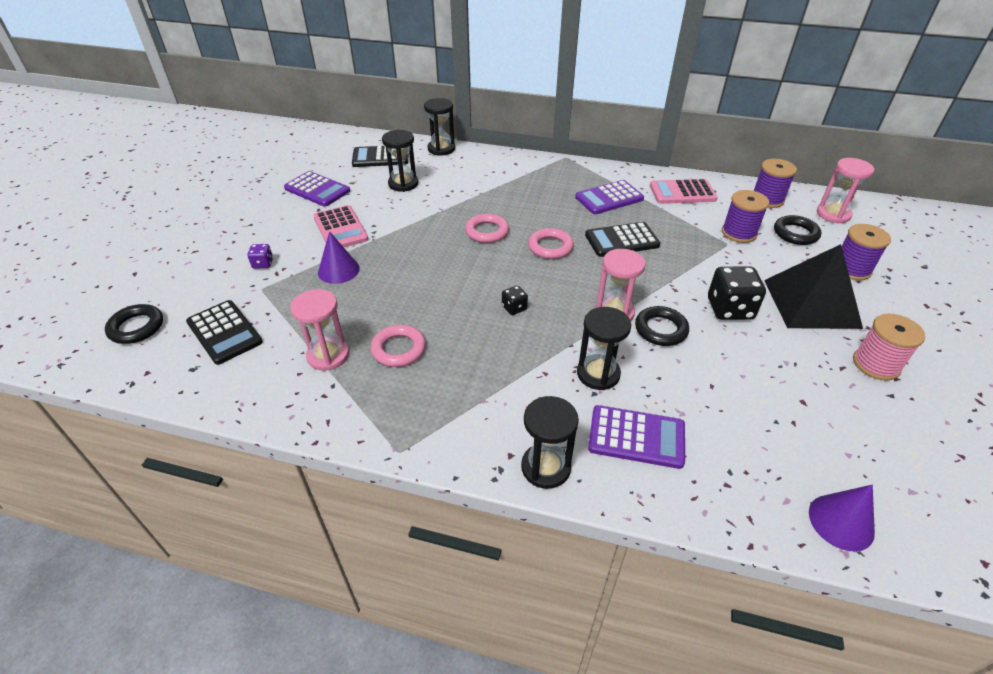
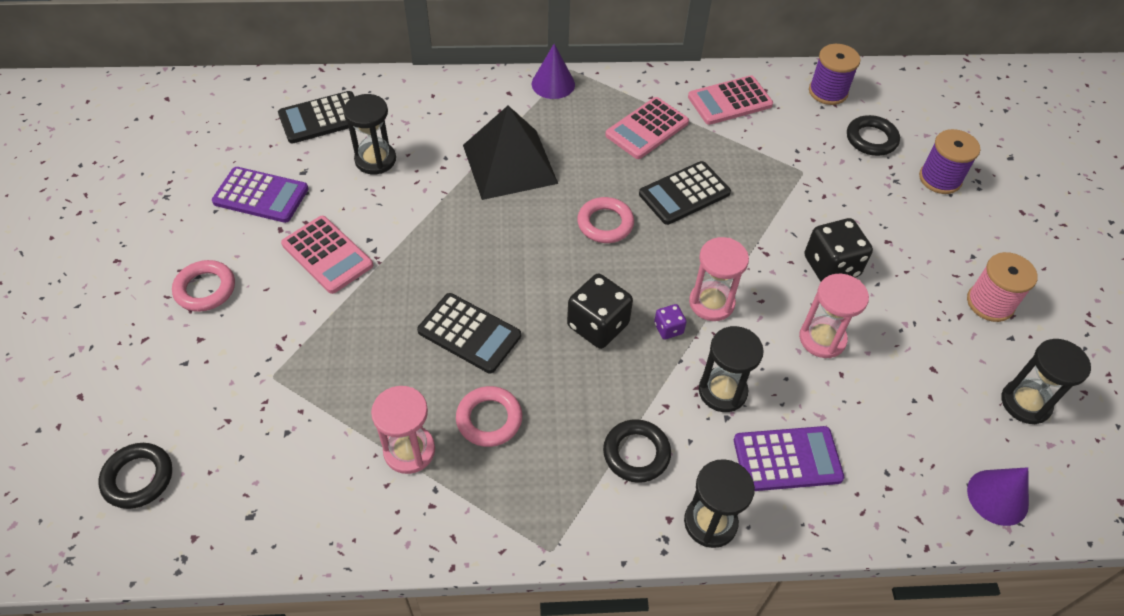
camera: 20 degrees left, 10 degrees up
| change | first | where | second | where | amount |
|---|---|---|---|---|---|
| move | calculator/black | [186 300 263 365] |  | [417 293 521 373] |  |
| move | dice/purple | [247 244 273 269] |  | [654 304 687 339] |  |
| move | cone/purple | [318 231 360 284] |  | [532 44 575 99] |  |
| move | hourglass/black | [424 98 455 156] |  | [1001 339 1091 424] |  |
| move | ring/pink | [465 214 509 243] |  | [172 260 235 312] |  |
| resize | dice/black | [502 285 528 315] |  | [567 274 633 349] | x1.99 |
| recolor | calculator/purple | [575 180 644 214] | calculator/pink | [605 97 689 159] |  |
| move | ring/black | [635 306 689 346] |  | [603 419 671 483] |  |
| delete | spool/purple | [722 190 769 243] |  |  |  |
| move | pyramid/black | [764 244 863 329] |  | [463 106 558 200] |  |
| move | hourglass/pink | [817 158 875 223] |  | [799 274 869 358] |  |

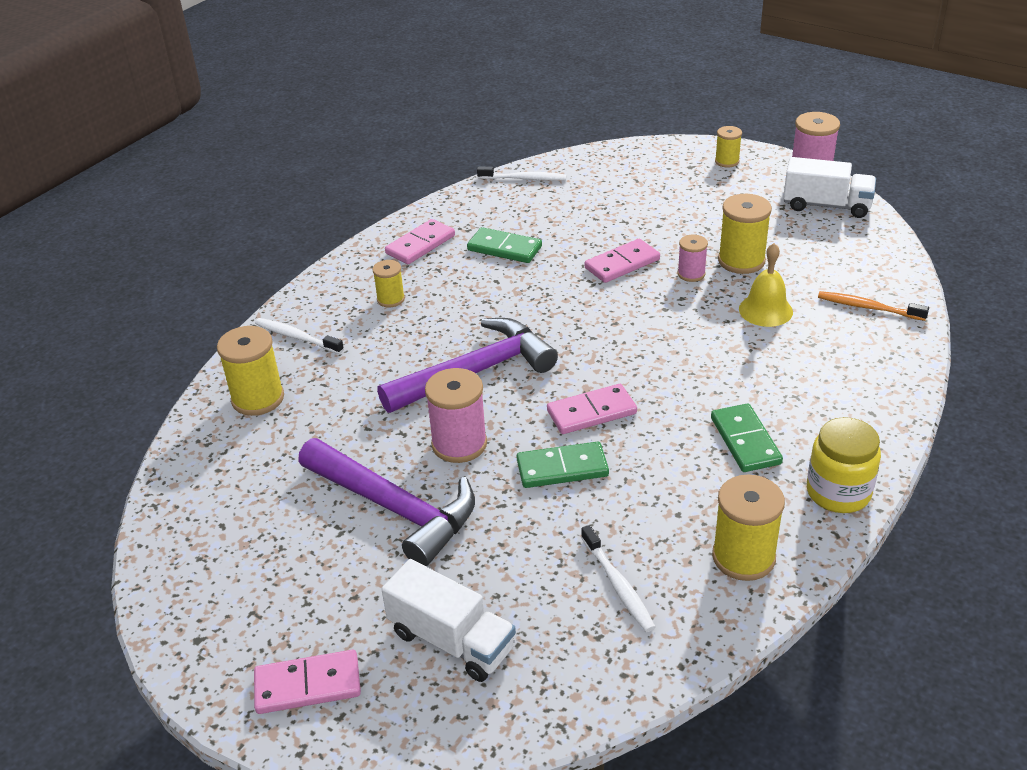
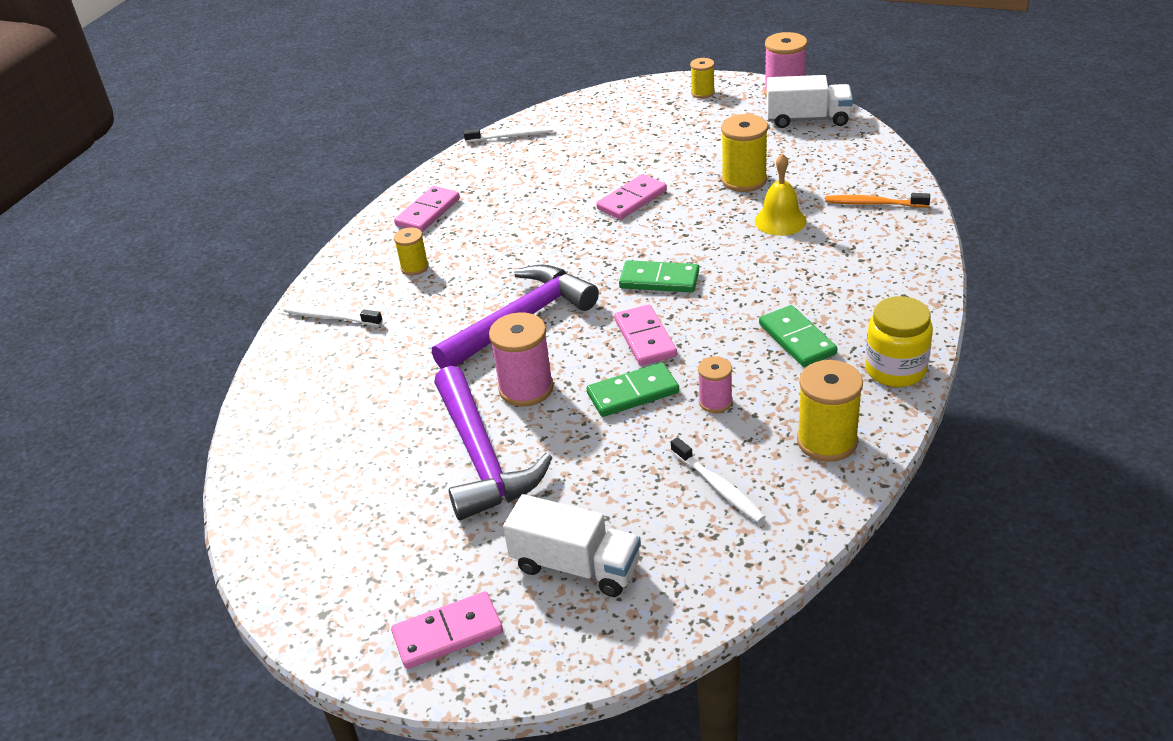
camera: 10 degrees left, 0 degrees up
| change | first | where | second | where | amount |
|---|---|---|---|---|---|
| delete | spool/yellow | [217 326 284 416] |  |  |  |
| rotate | hammer/purple | [298 438 475 567] |  | [434 366 552 521] | 45 degrees clockwise |
| move | domino/green | [467 227 542 263] |  | [619 260 699 292] |  |
| rotate | domino/pink | [547 384 637 434] |  | [614 305 677 366] | 75 degrees counterclockwise |
| move | spool/pink | [677 235 708 282] |  | [698 357 732 413] |  |

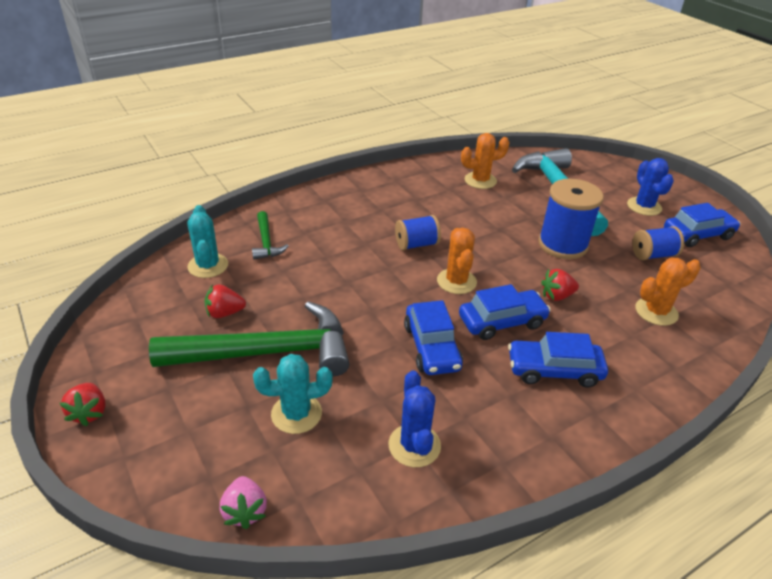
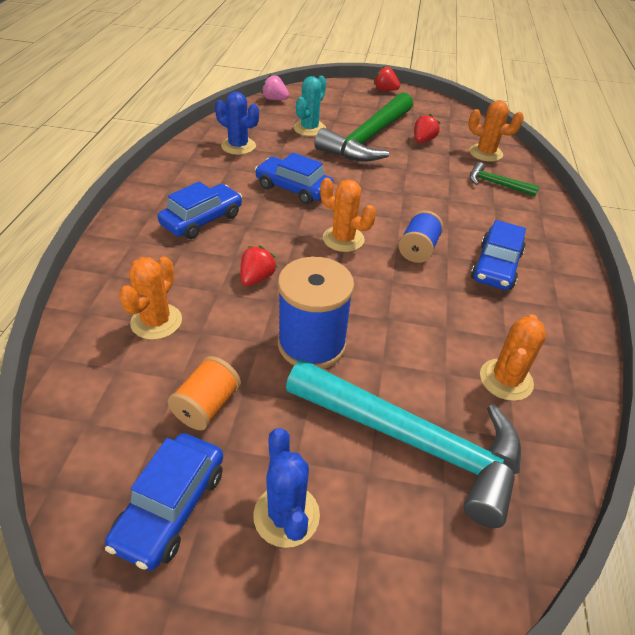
camera: 130 degrees right, 5 degrees up
| change | first | where | second | where | amount |
|---|---|---|---|---|---|
| recolor | cactus/turquoise | [187 205 228 278] | cactus/orange | [469 101 524 162] |  |
| move | car/blue | [459 284 551 340] |  | [471 220 526 290] |  |
| rotate | cactus/blue | [627 158 674 216] |  | [253 428 320 548] | 45 degrees clockwise |
| recolor | spool/blue | [632 226 684 260] | spool/orange | [168 356 241 430] |  |

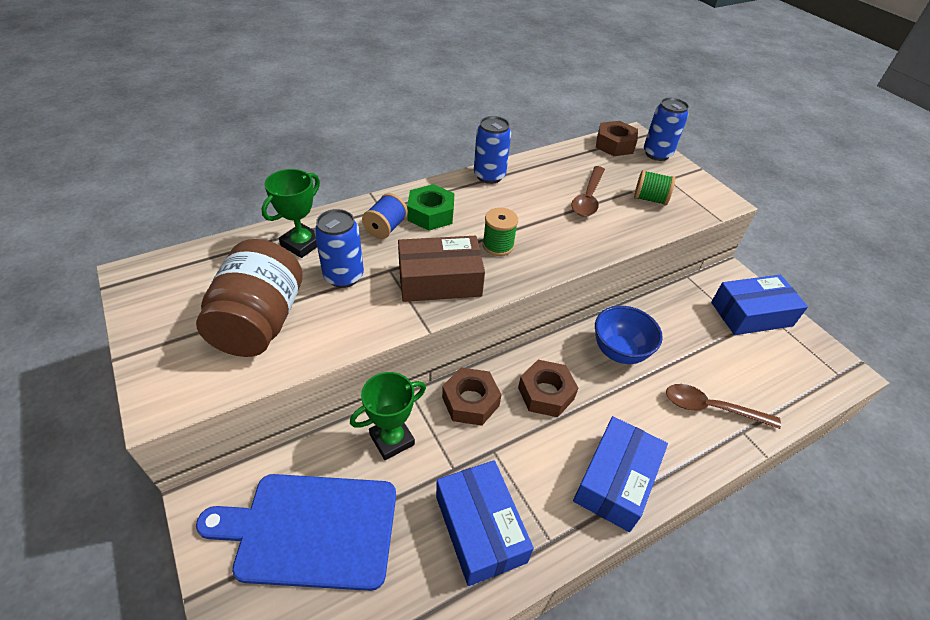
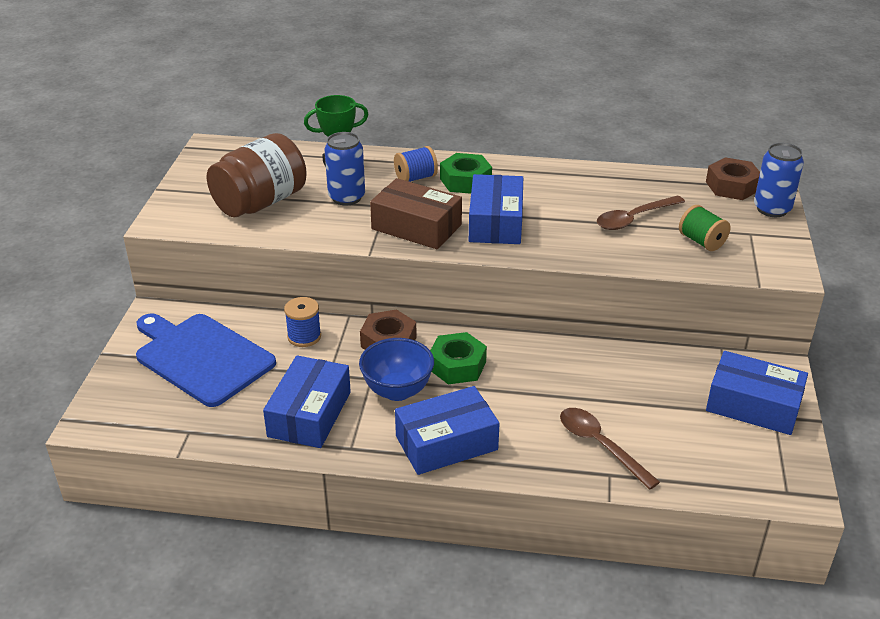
camera: 40 degrees right, 10 degrees down
| change | first | where | second | where | amount |
|---|---|---|---|---|---|
| replace | trophy/green | [350 372 426 460] | spool/blue | [284 297 321 347] |  |
| delete | can/blue | [474 116 511 184] |  |  |  |
| replace | spool/green | [482 208 518 256] | box/blue | [469 174 523 244] |  |
| recolor | nut/brown | [518 360 578 417] | nut/green | [430 332 487 384] |  |
| move | bowl/blue | [595 306 663 364] |  | [359 338 434 401] |  |

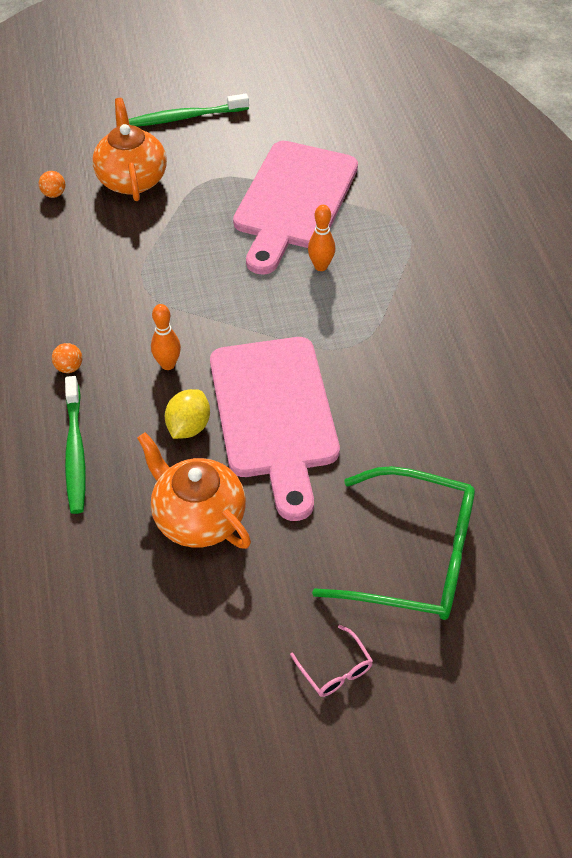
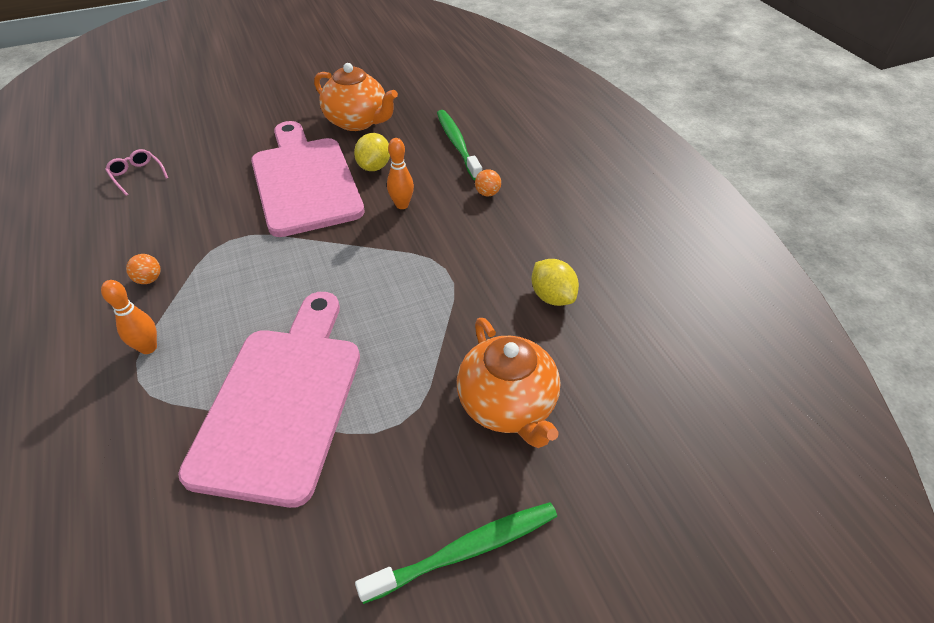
camera: 170 degrees right, 5 degrees down
| change | first | where | second | where | amount |
|---|---|---|---|---|---|
| move | ball/orange | [39 171 66 198] |  | [126 254 161 284] |  |
| move | glasses/pink | [290 625 373 697] |  | [105 149 168 196] |  |
| move | bowling pin/orange | [308 205 335 271] |  | [101 280 157 354] |  |
| delete | glasses/green | [312 466 475 620] |  |  |  |
| insert |  |  | lemon/yellow | [531 259 579 306] |  |

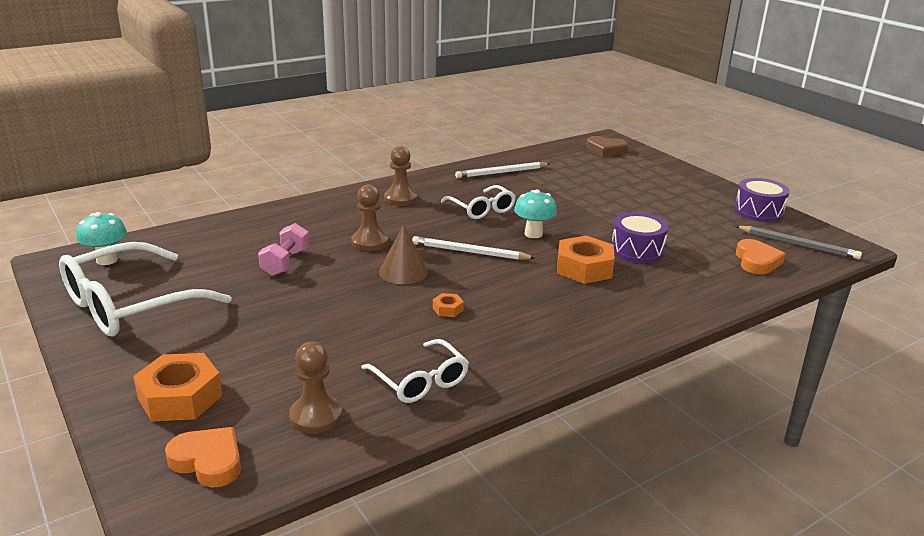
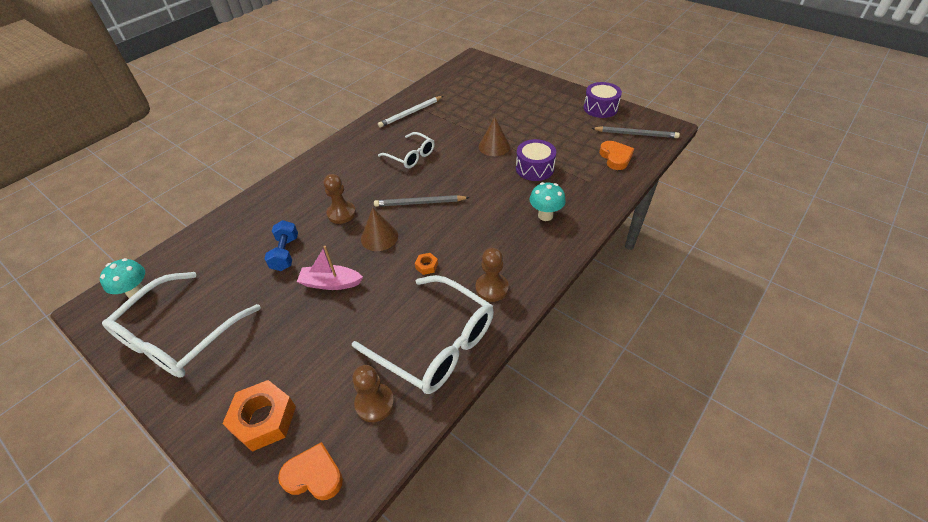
camera: 15 degrees left, 20 degrees up
| change | first | where | second | where | amount |
|---|---|---|---|---|---|
| recolor | dumbbell/pink | [258 223 309 276] | dumbbell/blue | [264 220 298 271] |  |
| resize | glasses/white | [361 339 469 403] |  | [352 275 494 394] | x1.78 |
| move | pawn/brown | [384 146 417 206] |  | [475 248 509 302] |  |
| recolor | pencil/white | [412 236 535 260] | pencil/grey | [374 195 470 207] |  |
| move | mushroom/turquoise | [514 189 557 238] |  | [530 182 566 221] |  |
| delete | nut/orange | [557 236 615 284] |  |  |  |
| delete | heart/brown | [586 136 628 157] |  |  |  |
| insert |  |  | boat/pink | [297 246 363 290] |  |
| insert |  |  | cone/brown | [479 117 510 156] |  |

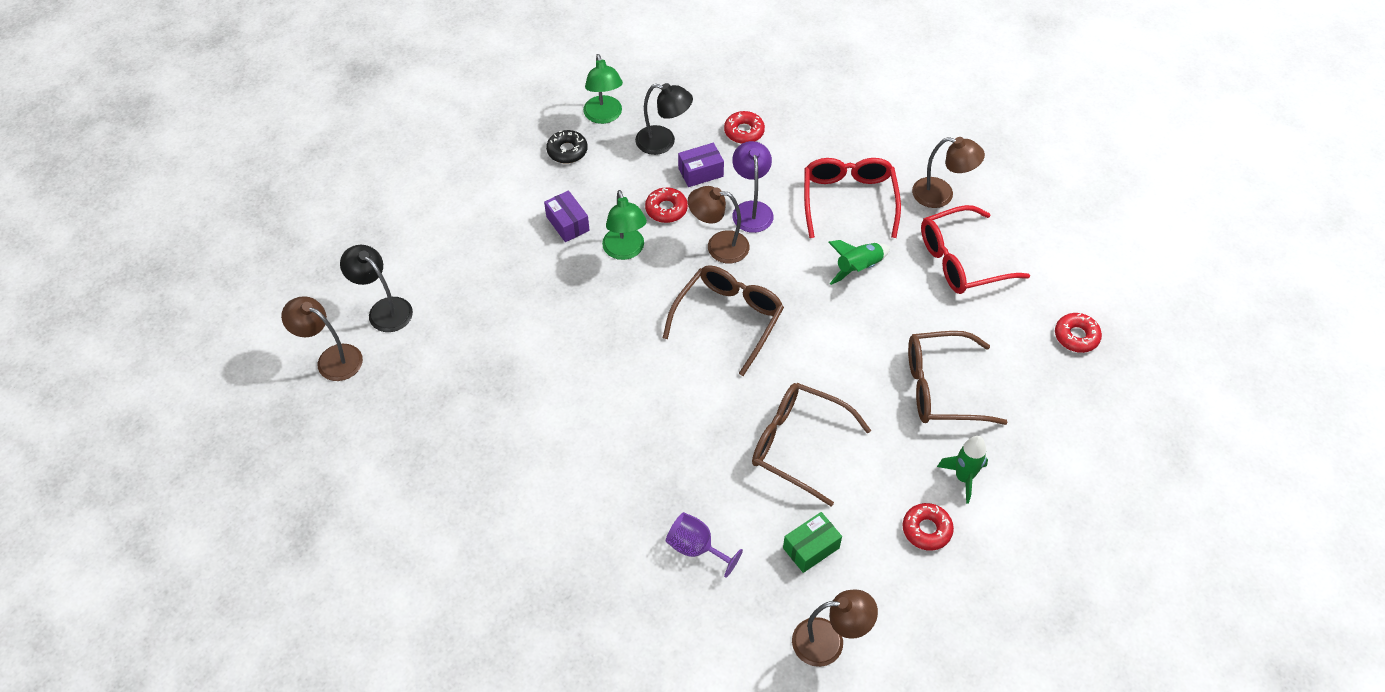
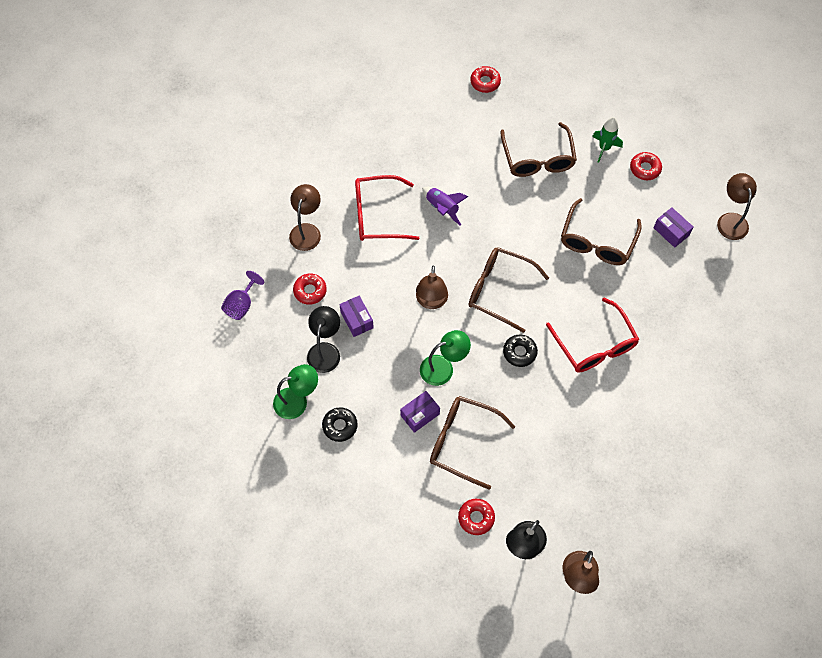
camera: 95 degrees left, 10 degrees up
| change | first | where | second | where | amount |
|---|---|---|---|---|---|
| move | donut/red | [645 187 688 223] |  | [458 499 495 535] |  |
| move | goblet/purple | [666 512 743 578] |  | [221 271 265 320] |  |
| delete | lamp/purple | [732 141 774 233] |  |  |  |
| recolor | box/green | [783 512 842 573] | box/purple | [653 207 694 248] |  |
| recolor | rocket/green | [828 240 890 285] | rocket/purple | [422 187 468 226] |  |
| move | lamp/brown | [912 137 985 208] |  | [289 184 321 251] |  |
| move | glasses/red | [921 205 1030 294] |  | [546 298 640 373] |  |
| insert |  |  | glasses/brown | [430 396 516 490] |  |
| insert |  |  | donut/black | [503 335 538 367] |  |

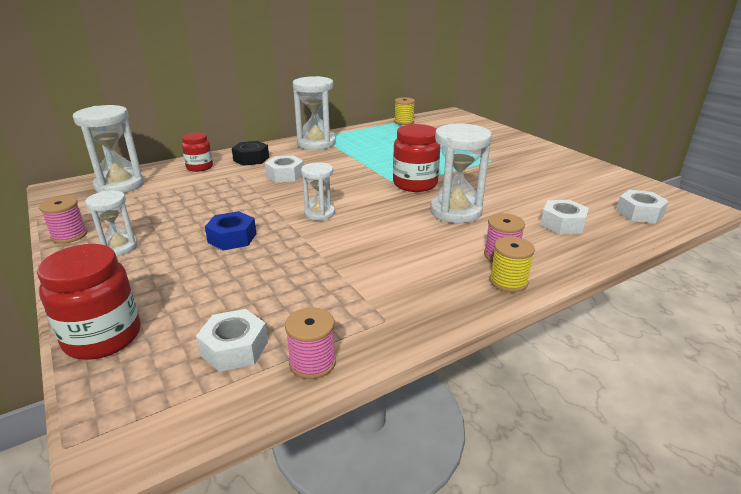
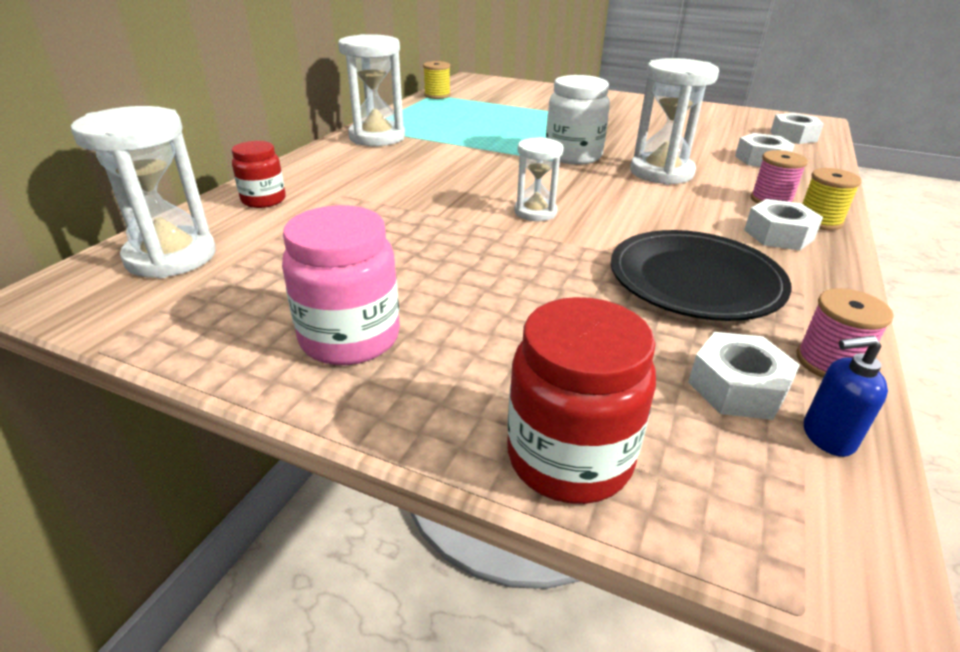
camera: 35 degrees left, 5 degrees up
| change | first | where | second | where | amount |
|---|---|---|---|---|---|
| delete | spool/pink | [39 196 87 244] |  |  |  |
| replace | hourglass/white | [85 191 138 256] | jar/pink | [282 205 400 365] |  |
| delete | nut/blue | [205 211 257 251] |  |  |  |
| delete | nut/black | [232 141 269 166] |  |  |  |
| move | nut/white | [265 156 304 182] |  | [744 199 823 251] |  |
| recolor | jar/red | [393 124 440 192] | jar/white | [546 75 610 164] |  |
| insert |  |  | plate/black | [611 230 792 321] |  |
| insert |  |  | soap dispenser/blue | [804 336 888 457] |  |

